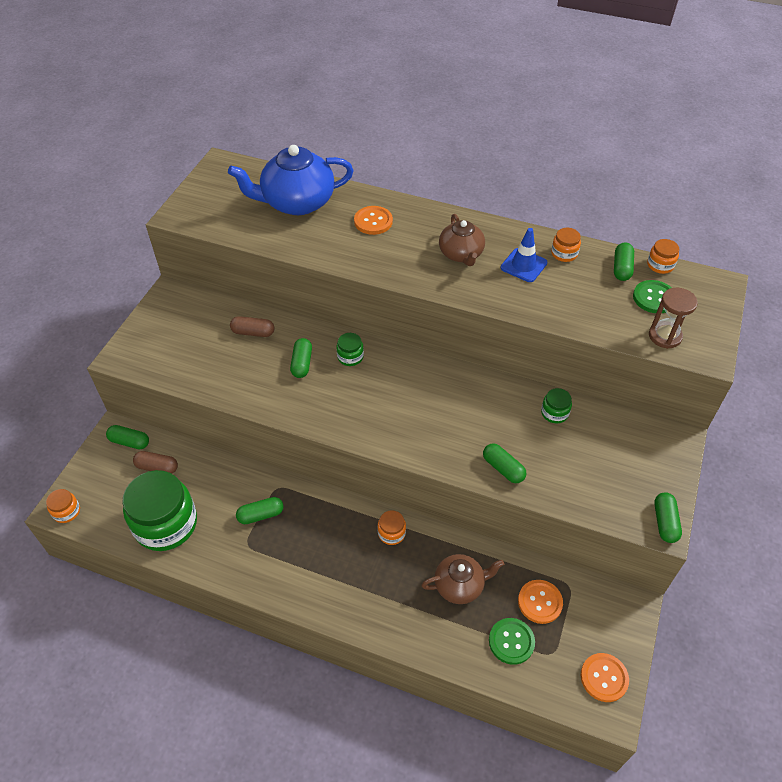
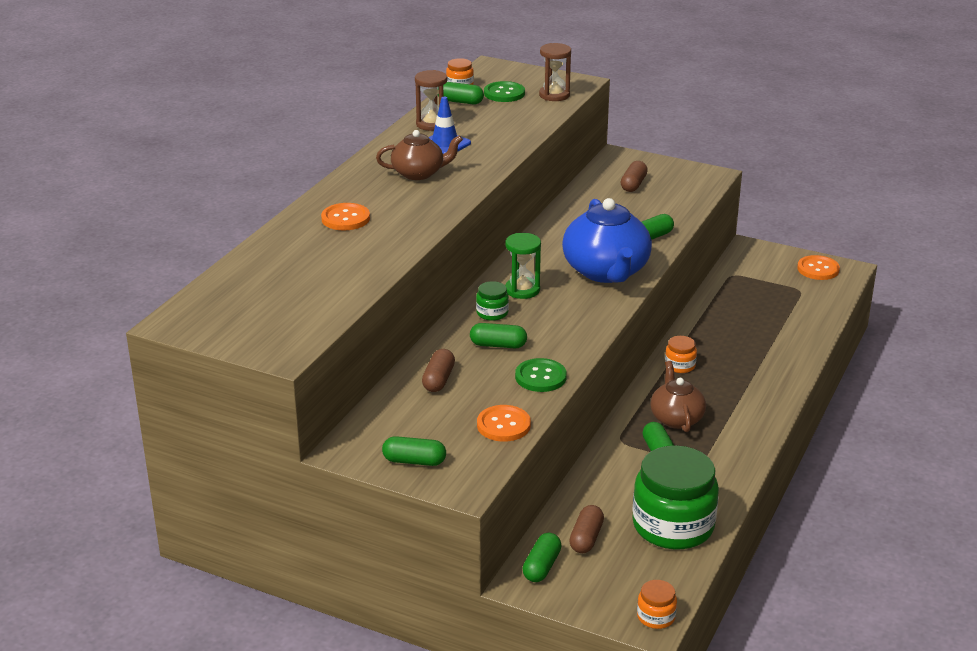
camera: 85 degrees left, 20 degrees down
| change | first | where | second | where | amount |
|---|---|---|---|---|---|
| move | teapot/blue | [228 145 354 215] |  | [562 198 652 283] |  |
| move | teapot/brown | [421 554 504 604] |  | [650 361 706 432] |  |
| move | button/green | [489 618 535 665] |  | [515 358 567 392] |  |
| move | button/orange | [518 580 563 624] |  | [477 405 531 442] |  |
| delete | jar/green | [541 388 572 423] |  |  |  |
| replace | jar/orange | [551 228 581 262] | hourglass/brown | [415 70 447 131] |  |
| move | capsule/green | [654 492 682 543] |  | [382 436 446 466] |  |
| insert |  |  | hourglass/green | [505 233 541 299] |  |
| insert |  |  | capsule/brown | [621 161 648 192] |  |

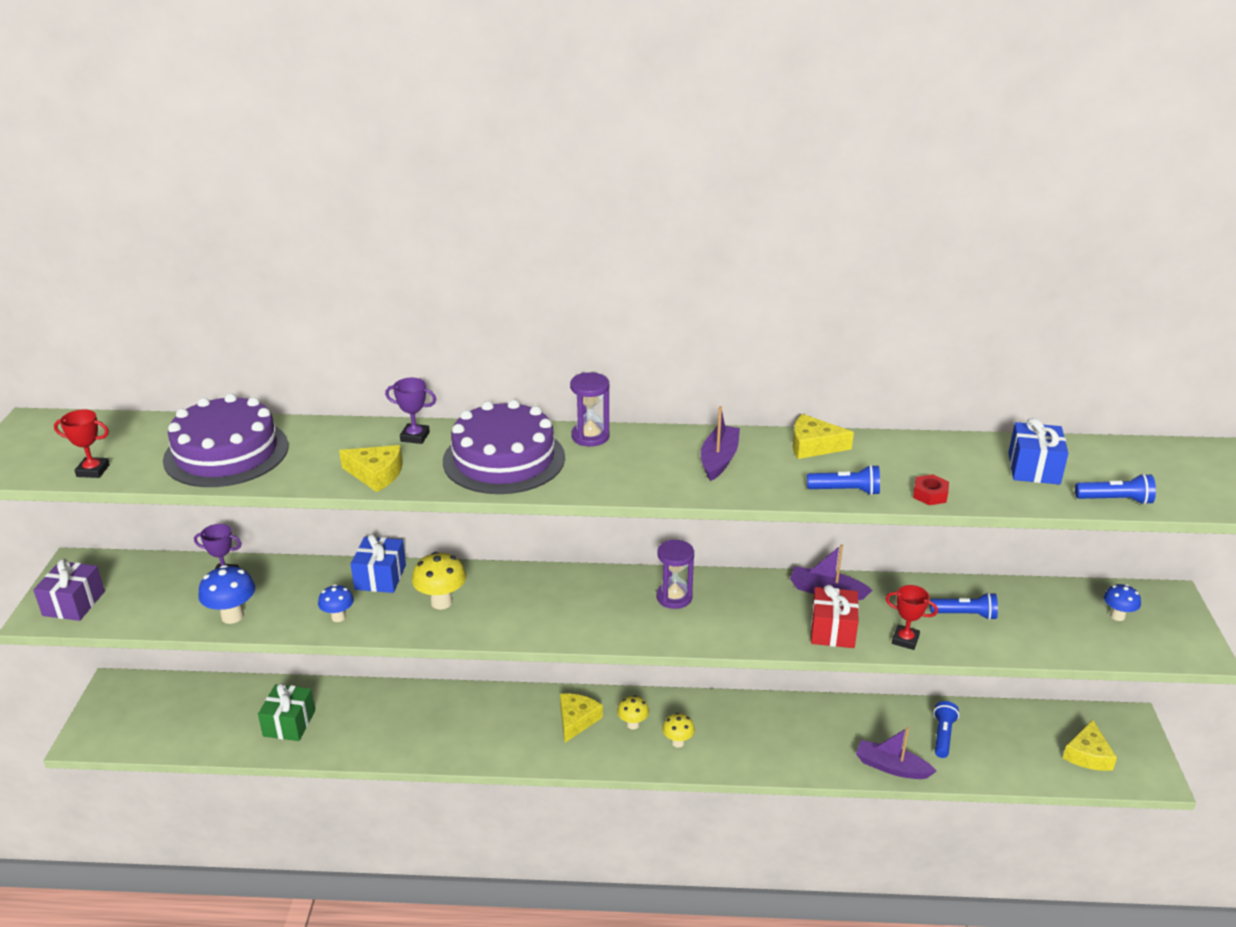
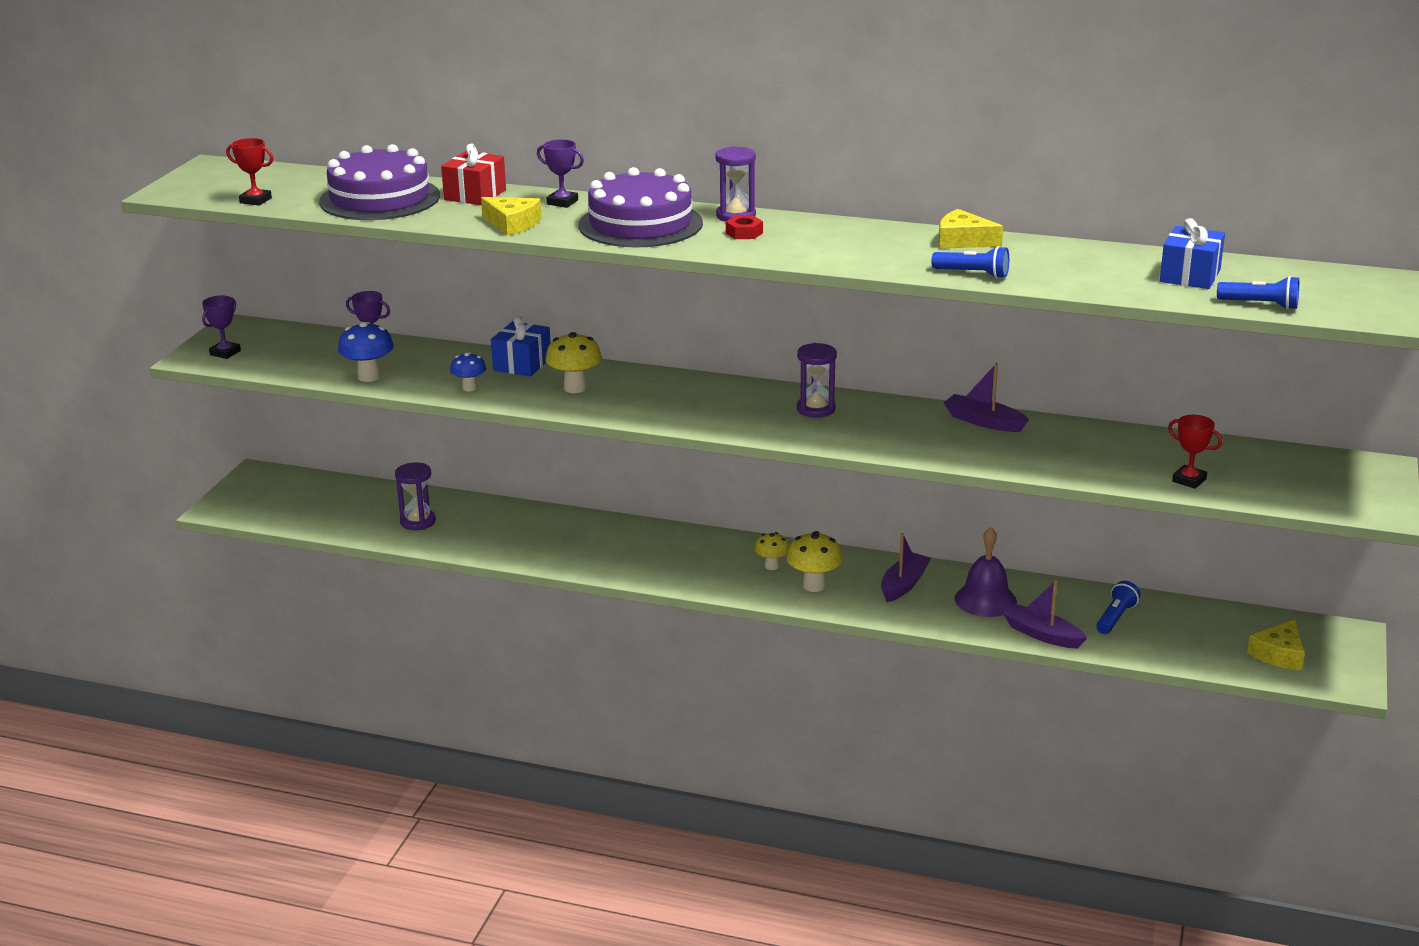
camera: 15 degrees right, 5 degrees down
| change | first | where | second | where | amount |
|---|---|---|---|---|---|
| replace | gift/purple | [33 559 105 621] | trophy/purple | [202 296 241 359] |  |
| replace | gift/green | [258 683 315 741] | hourglass/purple | [395 462 436 530] |  |
| delete | cheese/yellow | [560 694 603 742] |  |  |  |
| resize | mushroom/yellow | [662 713 695 748] |  | [787 531 843 592] | x1.56 |
| move | boat/purple | [701 406 740 481] |  | [881 533 931 602] |  |
| move | gift/red | [811 585 859 648] |  | [441 143 506 205] |  |
| move | trophy/red | [885 585 938 650] |  | [1168 415 1222 489] |  |
| move | nut/red | [913 474 949 505] |  | [726 216 763 239] |  |
| delete | flashlight/blue | [930 592 998 620] |  |  |  |
| delete | mushroom/blue | [1104 584 1141 621] |  |  |  |
| insert |  |  | bell/purple | [955 527 1017 617] |  |

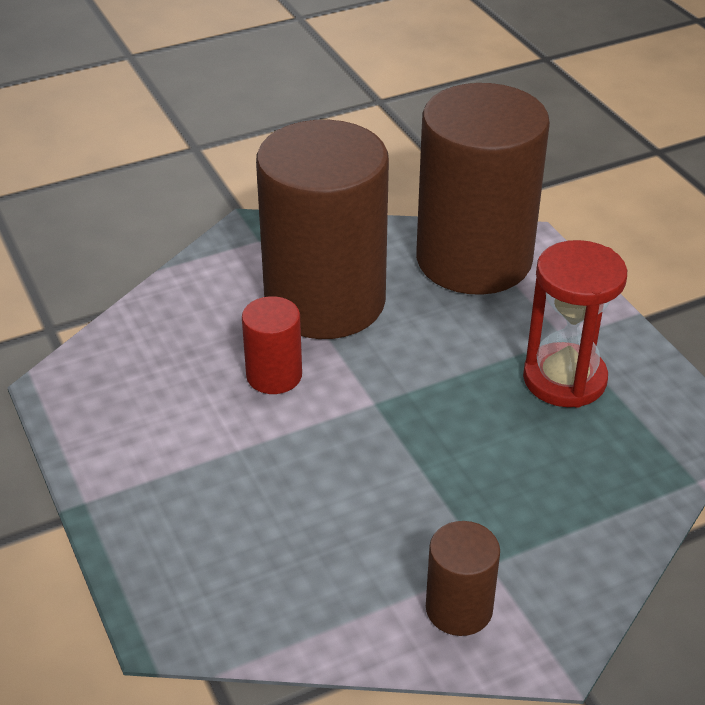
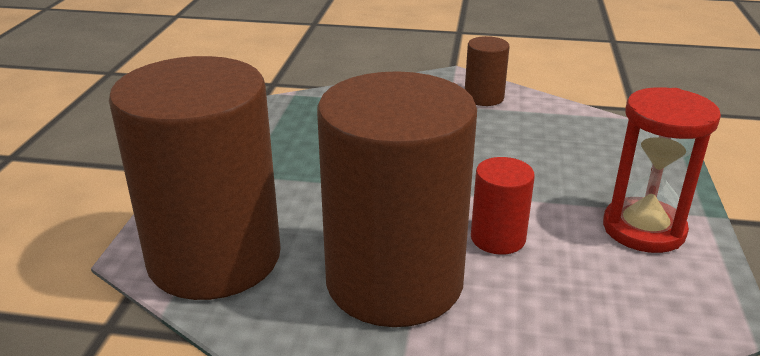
camera: 145 degrees left, 10 degrees down
| change | first | where | second | where | amount |
|---|---|---|---|---|---|
| move | hourglass/red | [523 240 627 408] |  | [603 87 721 253] |  |

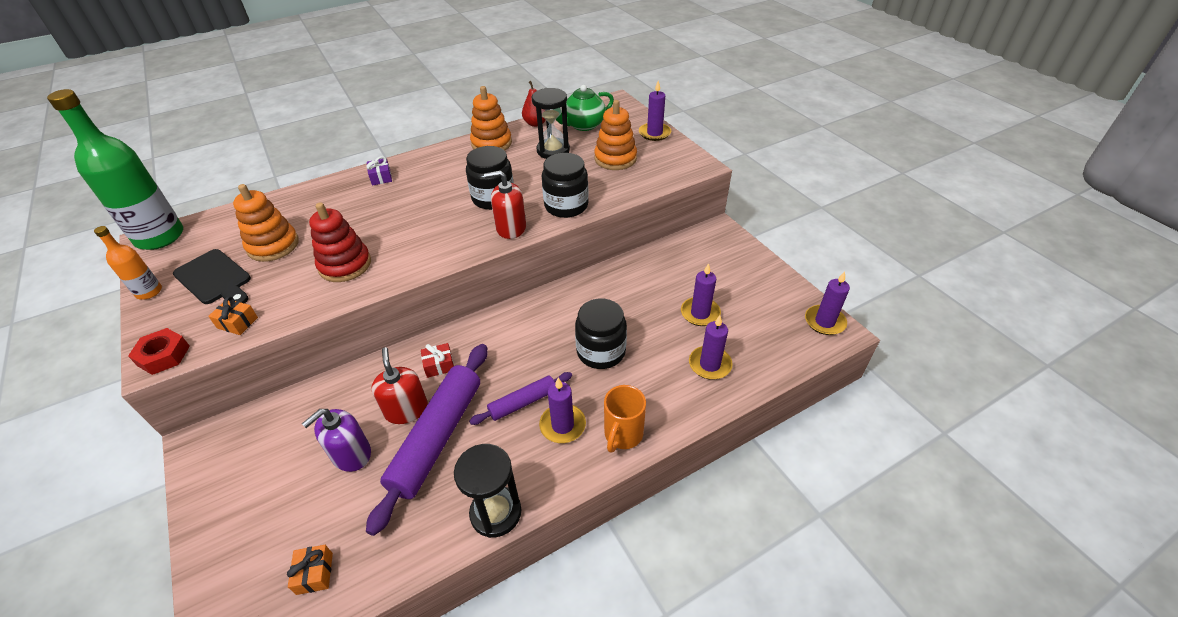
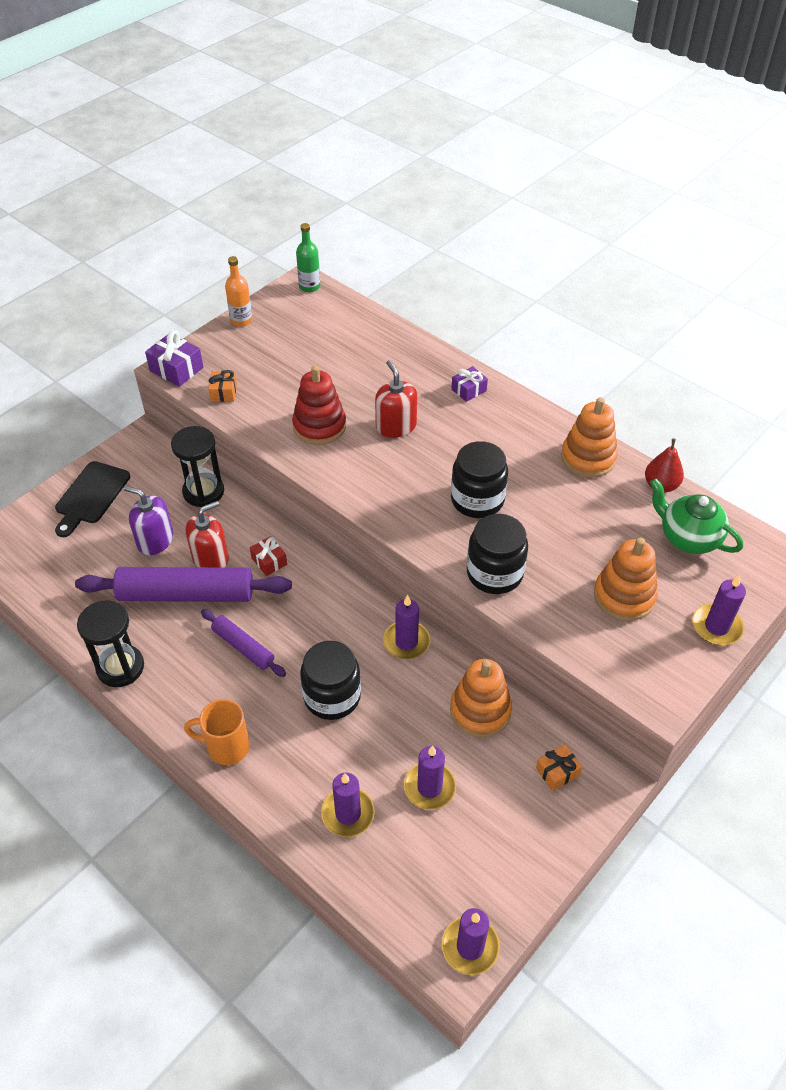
camera: 70 degrees right, 5 degrees up
| change | first | where | second | where | amount |
|---|---|---|---|---|---|
| resize | bottle/green | [47 89 183 250] |  | [296 223 320 292] | x0.48 |
| replace | nut/red | [128 328 190 375] | gift/purple | [145 330 203 387] |  |
| move | cutting board/black | [173 249 251 304] |  | [55 461 130 537] |  |
| move | stacking toy/orange | [233 184 299 262] |  | [450 659 512 738] |  |
| move | gift/orange | [287 545 333 595] |  | [536 744 582 791] |  |
| move | soap dispenser/red | [484 170 526 239] |  | [375 360 417 438] |  |
| move | hourglass/black | [532 88 570 159] |  | [171 426 224 507] |  |
| move | candle/purple | [539 378 586 443] |  | [383 595 430 659] |  |

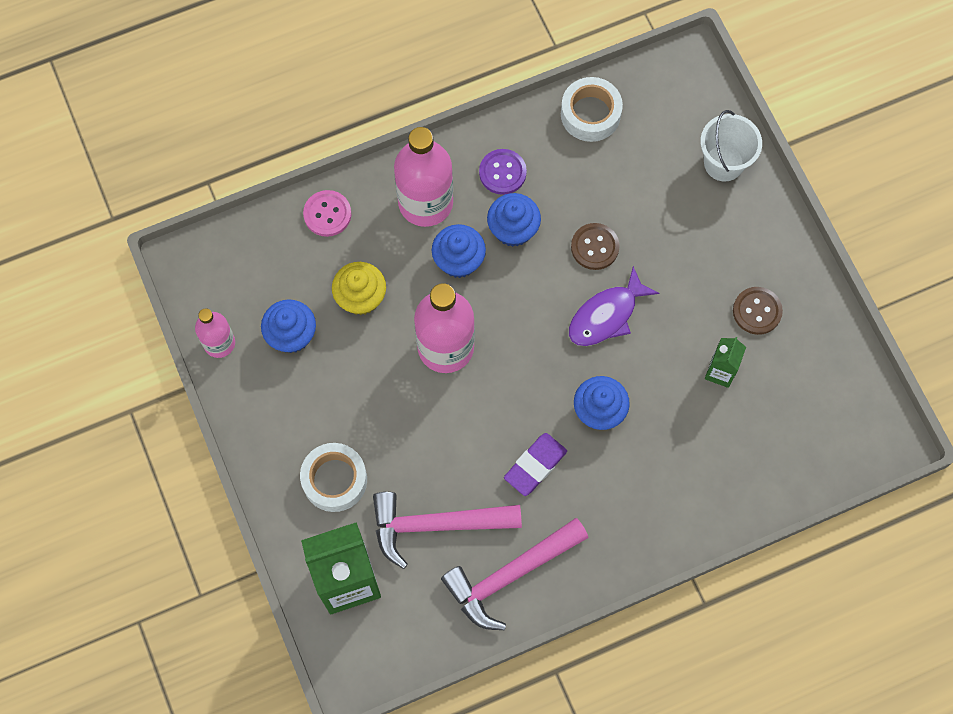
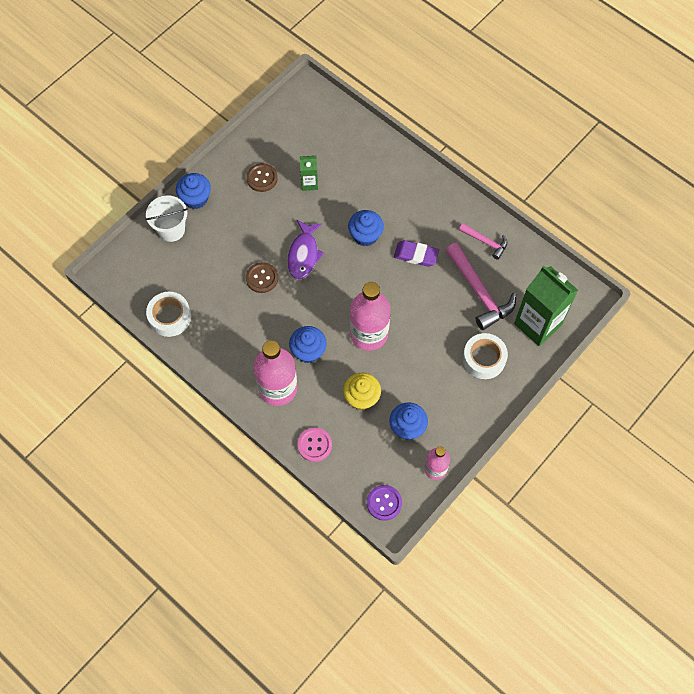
camera: 115 degrees left, 5 degrees down
| change | first | where | second | where | amount |
|---|---|---|---|---|---|
| resize | hammer/pink | [441 518 589 630] |  | [459 223 508 260] | x0.55 |
| move | button/purple | [479 149 527 195] |  | [367 485 402 521] |  |
| move | cupcake/blue | [487 193 541 247] |  | [176 173 211 209] |  |
| rotate | fish/purple | [569 266 659 346] |  | [287 220 324 280] | 75 degrees clockwise |

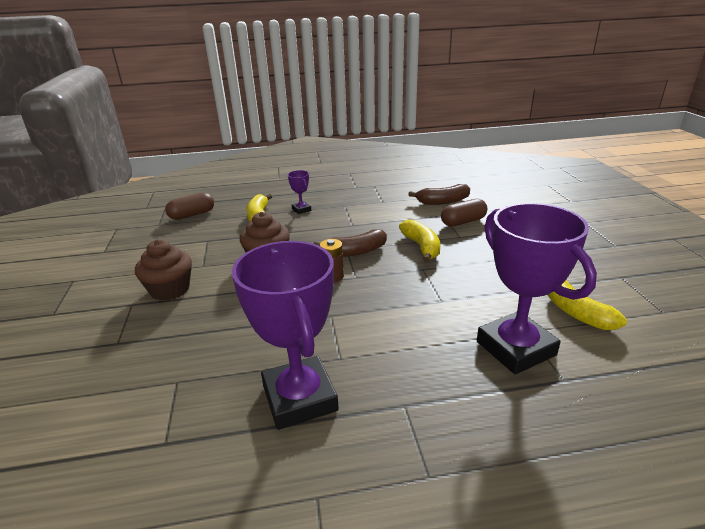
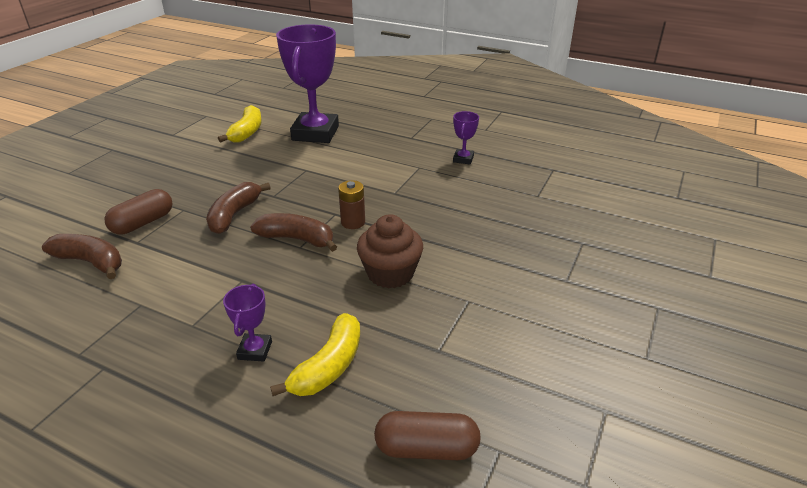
camera: 145 degrees left, 5 degrees up
| change | first | where | second | where | amount |
|---|---|---|---|---|---|
| delete | cupcake/brown | [135 240 192 301] |  |  |  |
| resize | trophy/purple | [232 241 339 430] |  | [453 111 479 165] | x0.43 |
| recolor | banana/yellow | [399 219 440 262] | banana/brown | [206 182 271 234] |  |
| rotate | capsule/brown | [441 199 487 227] |  | [104 189 173 234] | 60 degrees counterclockwise |

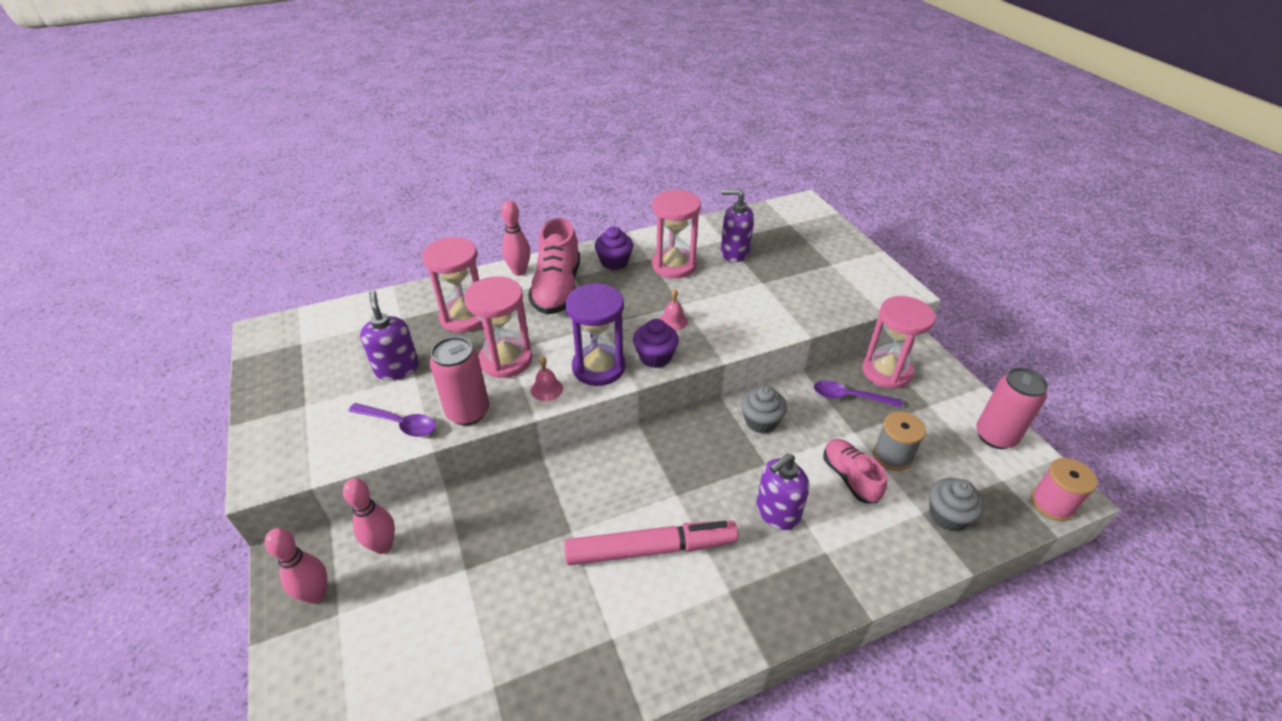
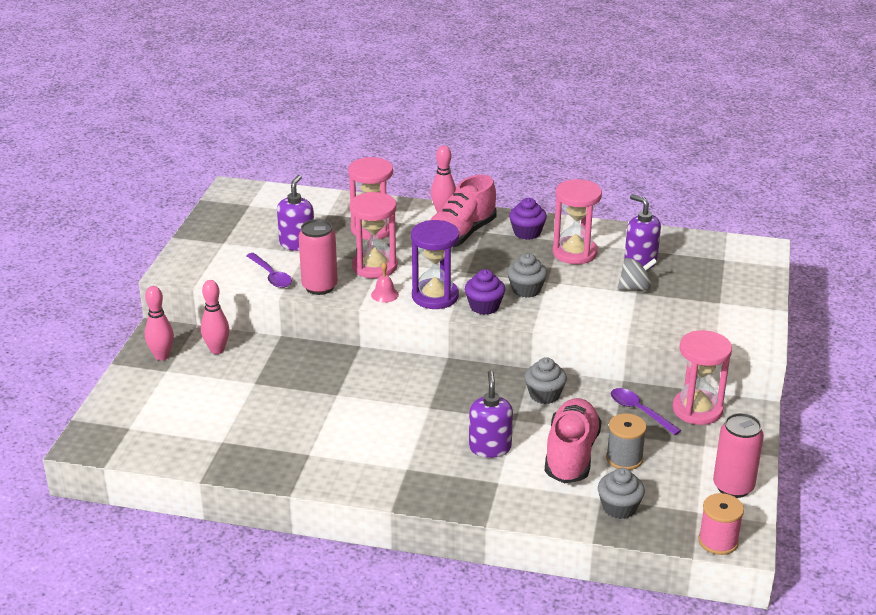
camera: 35 degrees right, 10 degrees down
| change | first | where | second | where | amount |
|---|---|---|---|---|---|
| delete | marker/pink | [564 521 738 565] |  |  |  |
| replace | bell/pink | [659 289 688 331] | cupcake/grey | [507 253 547 298] |  |
| rotate | soap dispenser/purple | [756 454 809 530] |  | [469 370 513 458] | 90 degrees clockwise |
| resize | shoe/pink | [824 439 887 503] |  | [545 398 602 483] | x1.62 |
| insert |  |  | spinning top/grey | [618 258 657 291] |  |

